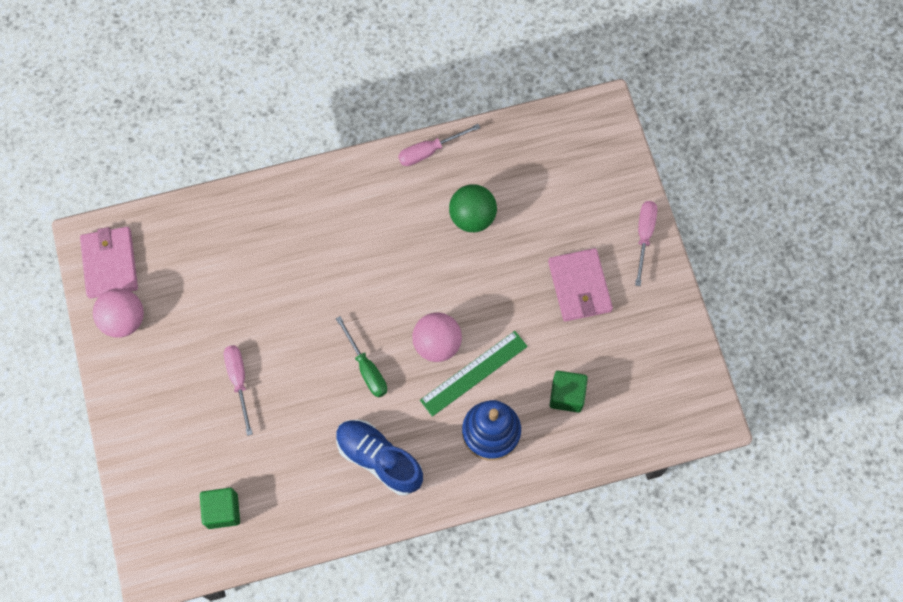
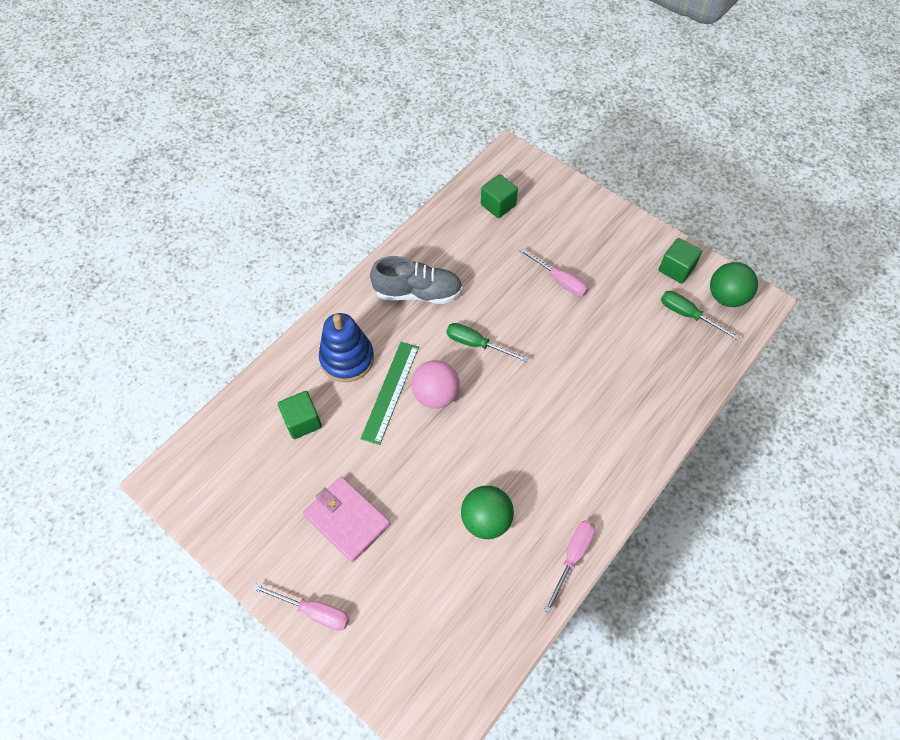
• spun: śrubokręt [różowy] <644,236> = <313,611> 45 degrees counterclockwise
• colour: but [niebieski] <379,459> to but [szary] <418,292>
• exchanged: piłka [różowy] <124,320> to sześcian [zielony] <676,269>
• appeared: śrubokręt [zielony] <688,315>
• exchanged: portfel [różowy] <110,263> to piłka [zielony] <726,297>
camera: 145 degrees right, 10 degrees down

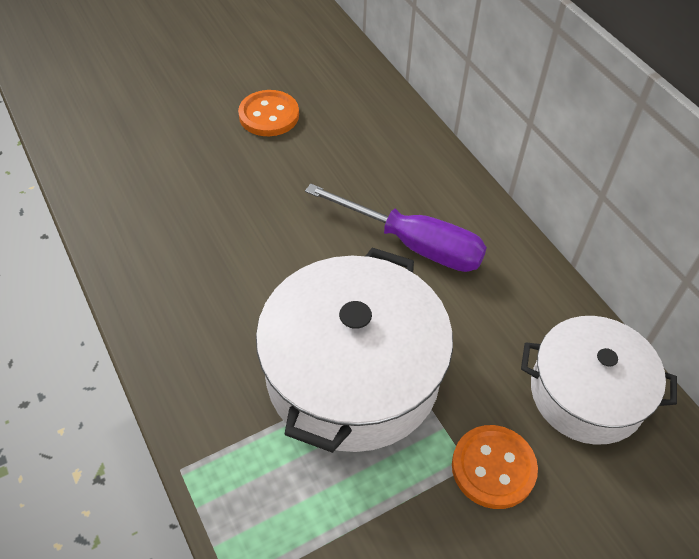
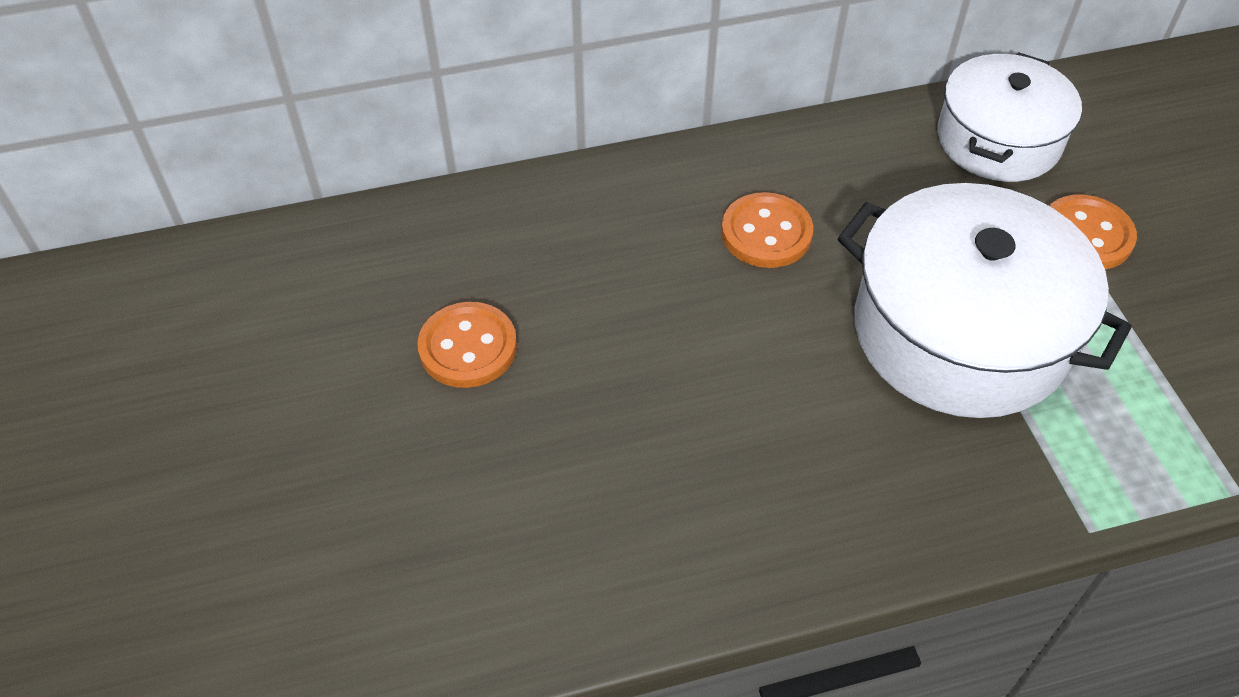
• exchanged: śrubokręt [fioletowy] <413,244> to guzik [pomarańczowy] <766,233>
camera: 75 degrees left, 0 degrees up

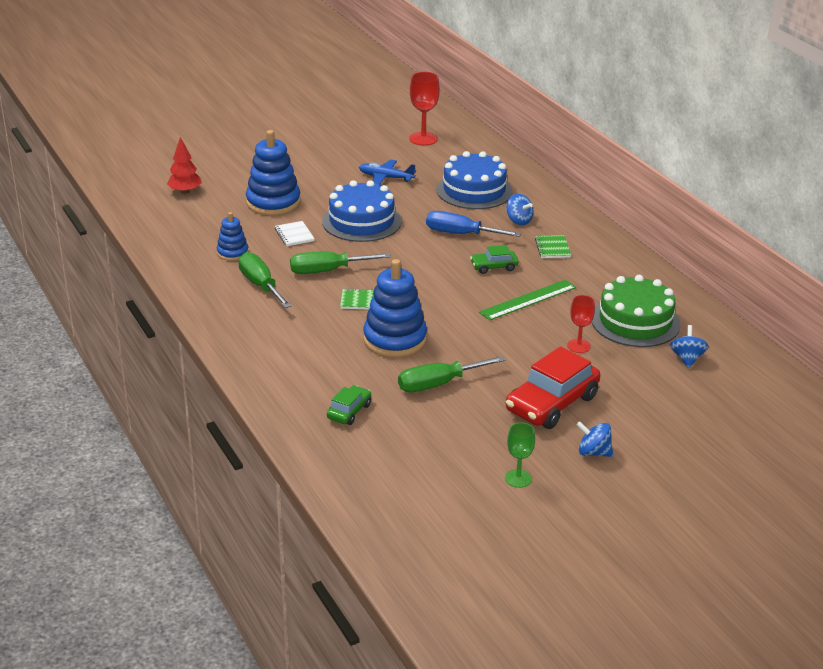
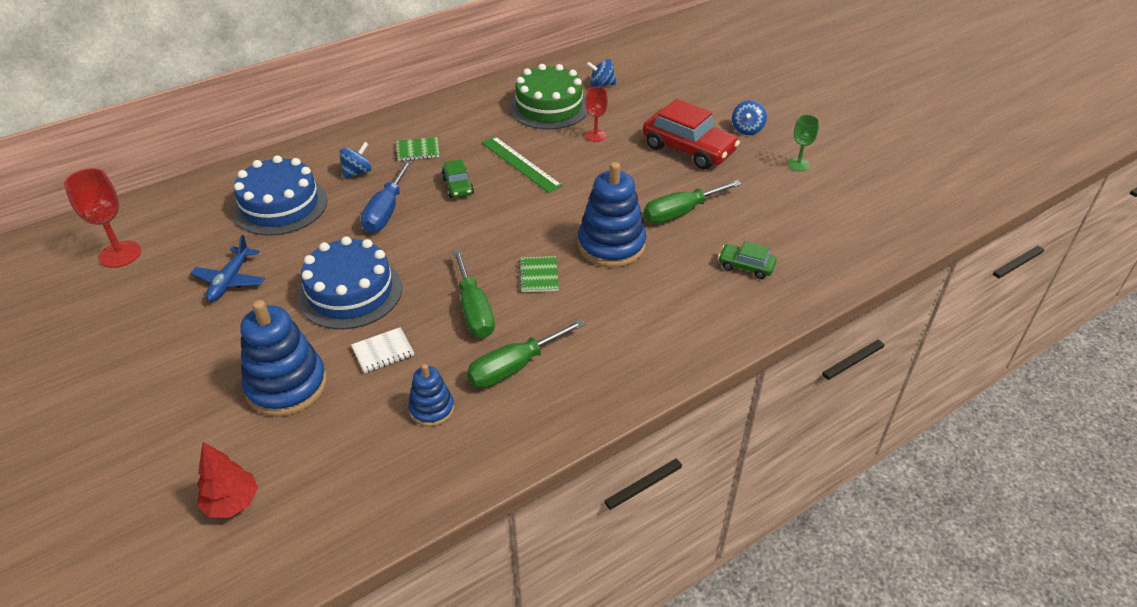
• spun: śrubokręt [zielony] <438,384> = <680,212> 90 degrees clockwise
camera: 95 degrees left, 10 degrees up

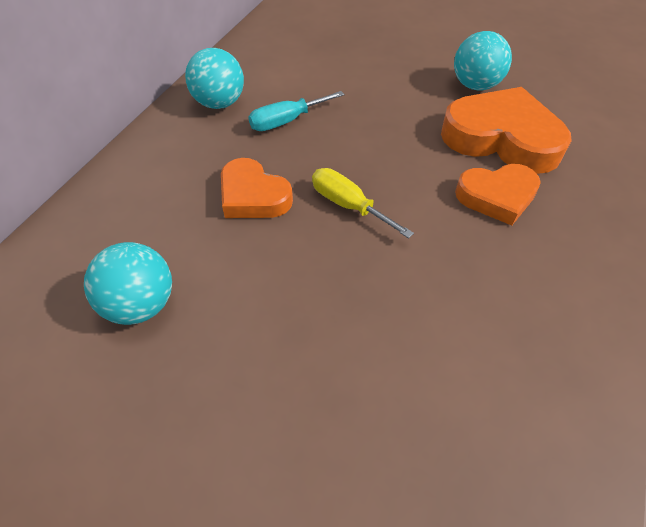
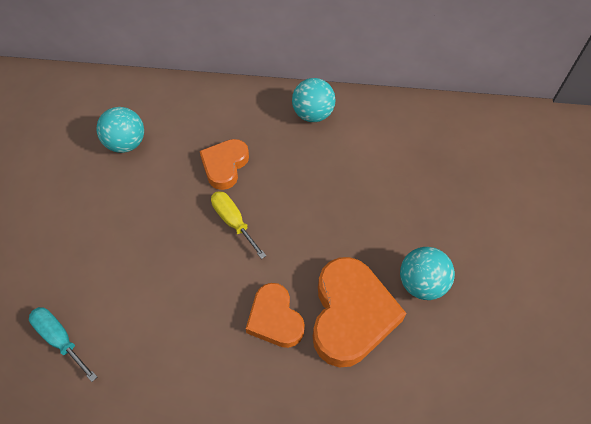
• relocated: śrubokręt [turkusowy] <286,121> to <60,339>
• spun: śrubokręt [żółty] <348,205> = <233,222> 60 degrees counterclockwise
camera: 70 degrees right, 5 degrees up

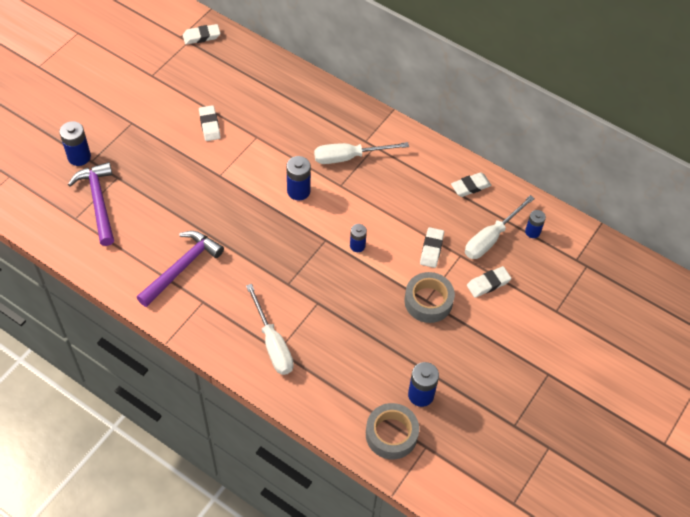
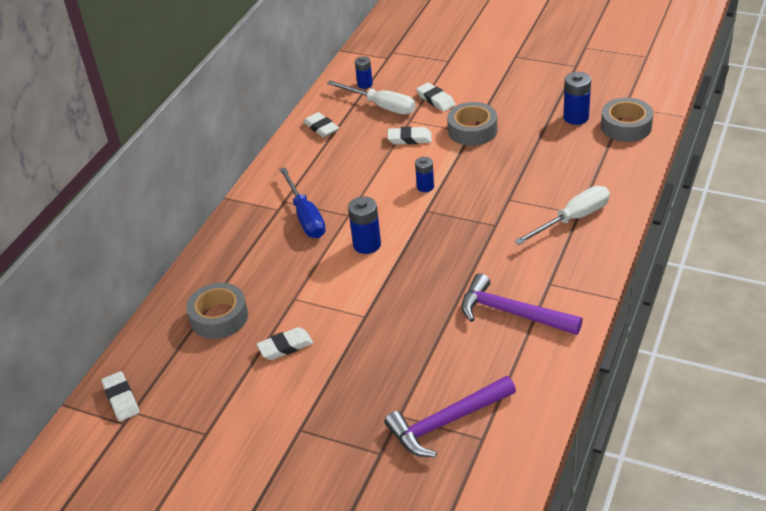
• appeared: taśma klejąca [szary] <219,317>
• colour: śrubokręt [biały] <349,157> to śrubokręt [niebieski] <305,216>
• missing: bateria [niebieski] <79,157>
camera: 95 degrees left, 15 degrees down

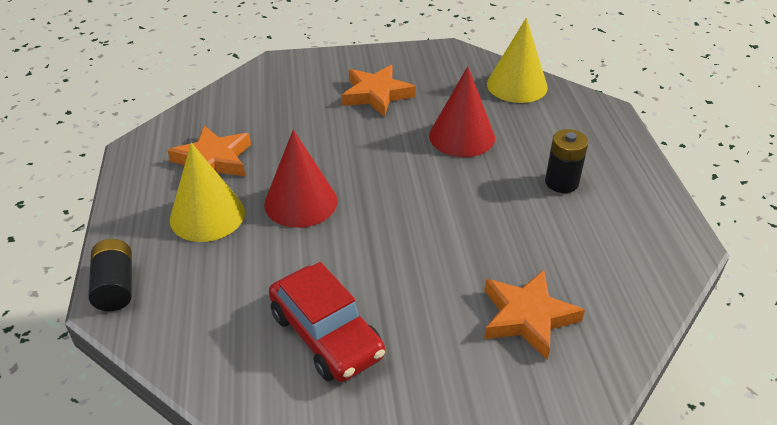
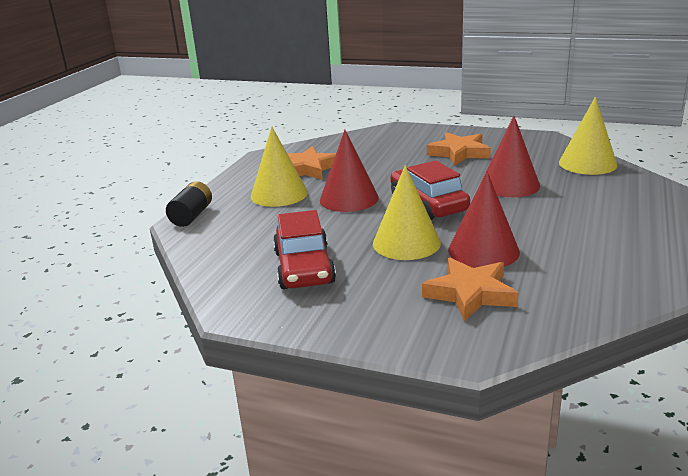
• appeared: stożek [żółty] <406,243>
• appeared: samochód [czerwony] <428,204>
• appeared: stożek [czerwony] <483,251>
• missing: bateria [czarny] <561,182>
camera: 30 degrees right, 15 degrees down

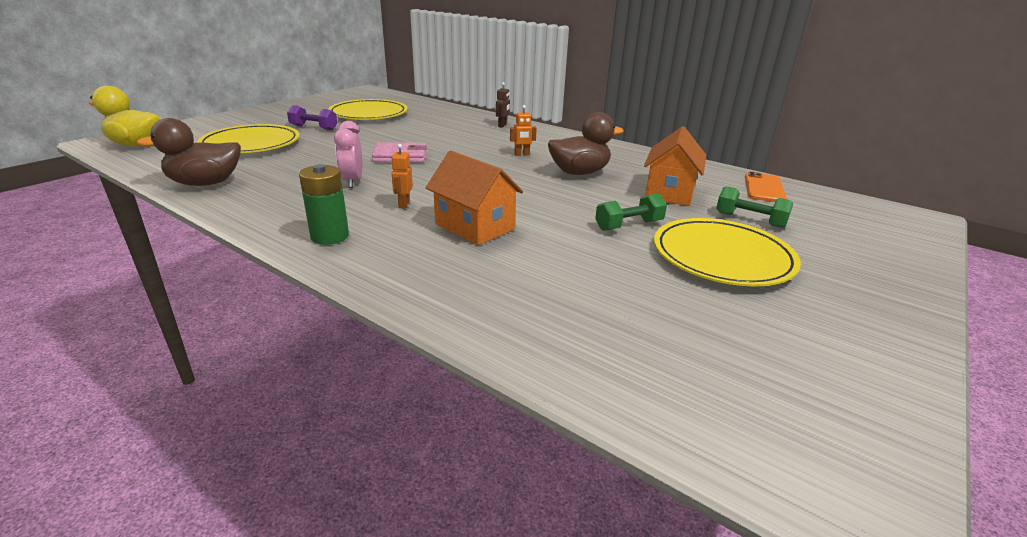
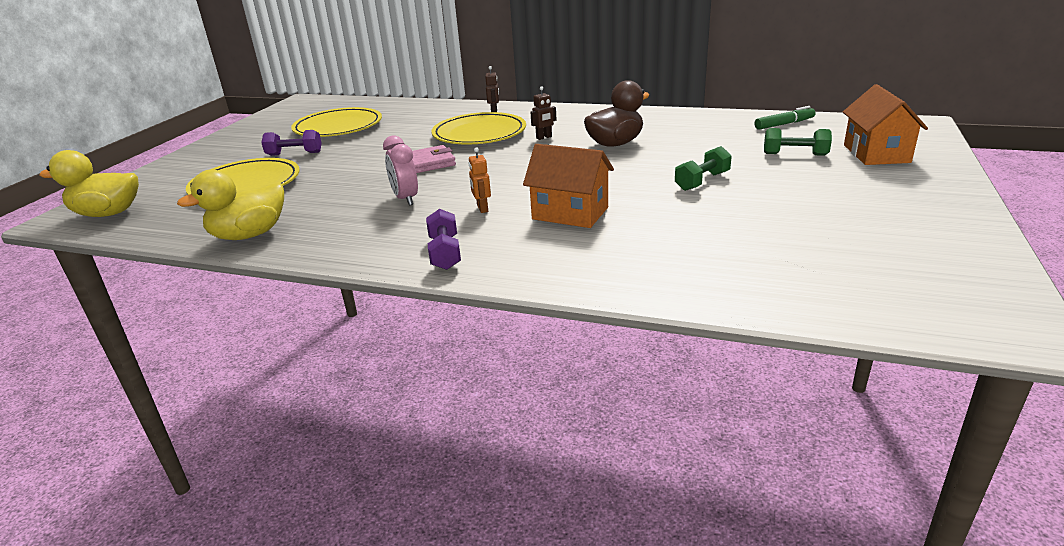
• colour: kaczka [brązowy] <205,183> to kaczka [żółty] <249,235>
• exchanged: bateria [zielony] <330,236> to hantel [fioletowy] <445,253>
• relocated: talerz [żółty] <722,257> to <479,134>
• colour: robot [pomarańczowy] <522,154> to robot [brązowy] <544,137>
• exchanged: telefon [pomarańczowy] <764,188> to flamaster [zielony] <784,124>
• relocated: domek [pomarańczowy] <669,192> to <876,154>
camera: 15 degrees left, 0 degrees up

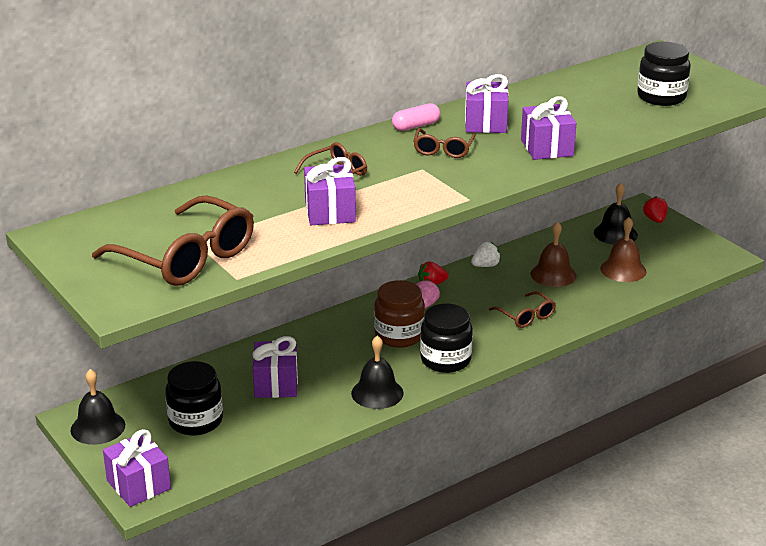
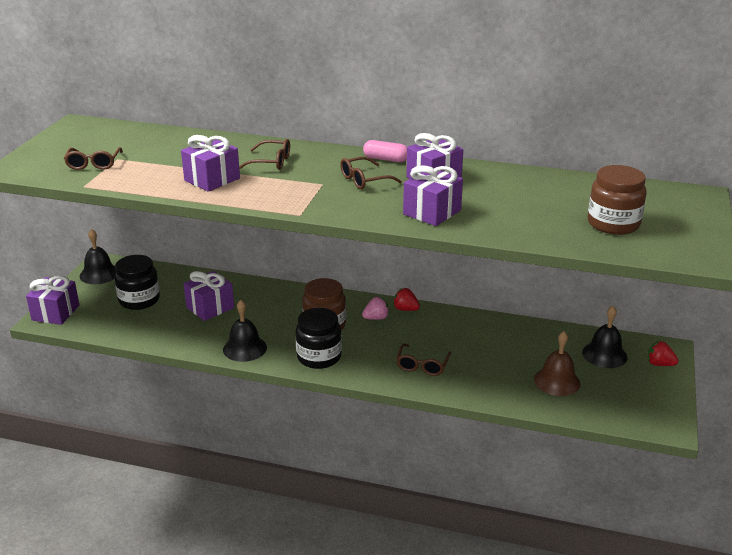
• size: okulary [brązowy] <186,257> = <93,164> x0.51
• colour: słoik [czarny] <661,97> to słoik [brązowy] <613,224>
• spun: truskawka [czerwony] <655,220> = <659,364> 105 degrees counterclockwise
• missing: truskawka [biały] <485,265>
• missing: dzwonek [brązowy] <553,274>
camera: 50 degrees right, 0 degrees up

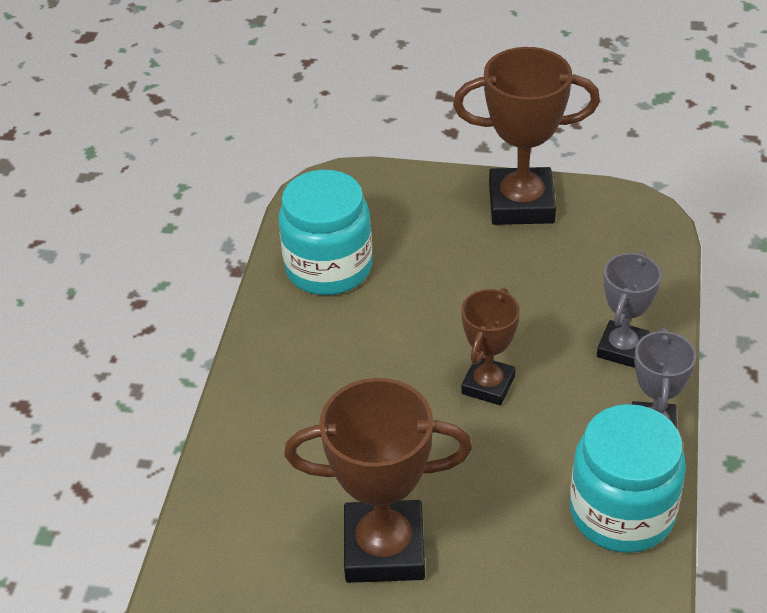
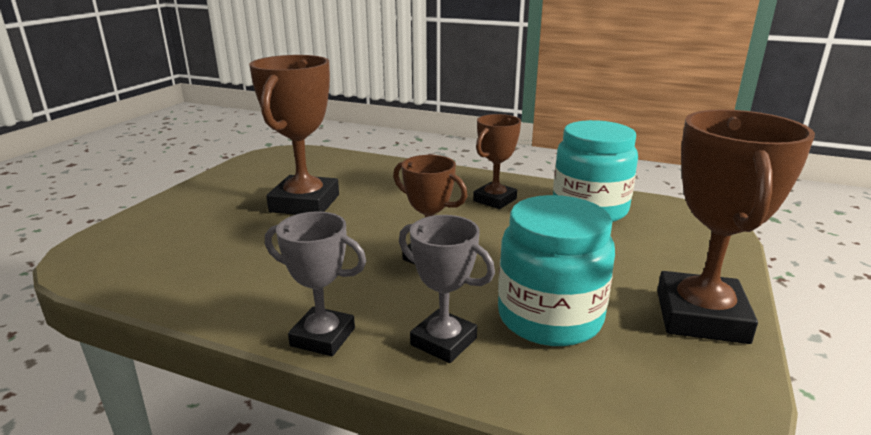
• appeared: puchar [brązowy] <495,200>
• relocated: słoik [turkusowy] <622,512> to <549,317>
camera: 100 degrees right, 20 degrees down

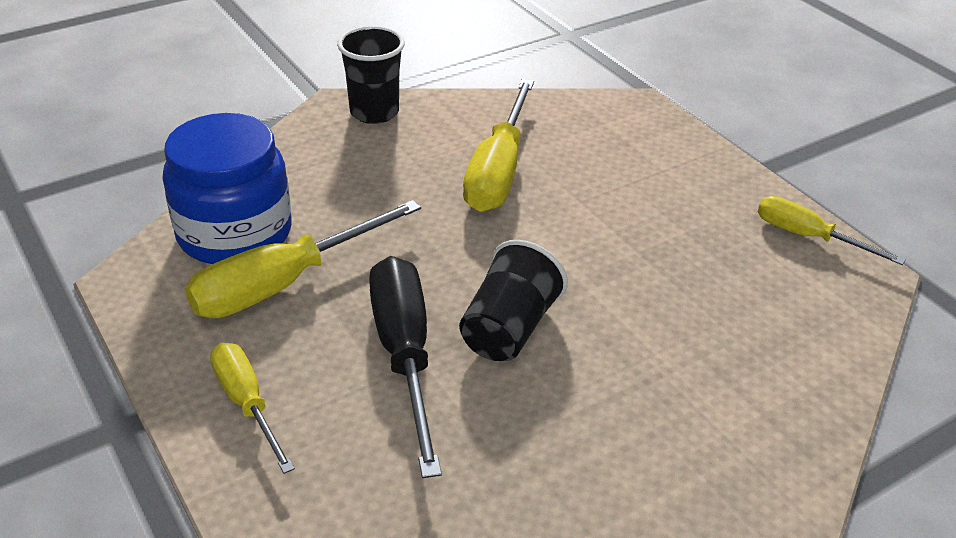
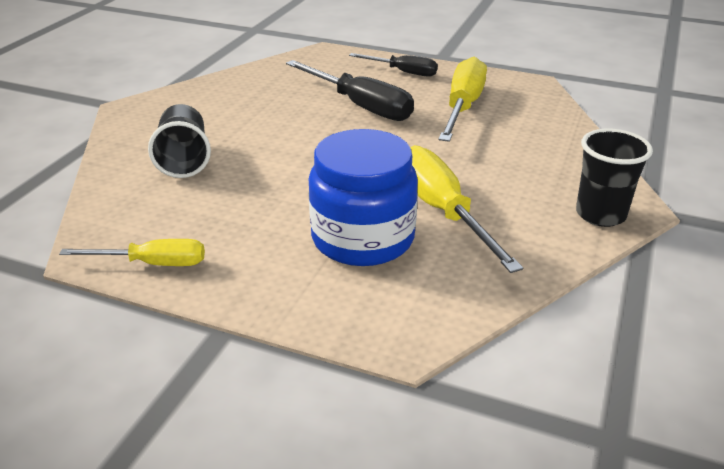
• relocated: szklanka [czarny] <509,329> to <184,160>
• relocated: słoik [niebieski] <235,233> to <363,238>
• colour: śrubokręt [żółty] <247,403> to śrubokręt [czarny] <403,72>
camera: 145 degrees right, 5 degrees down

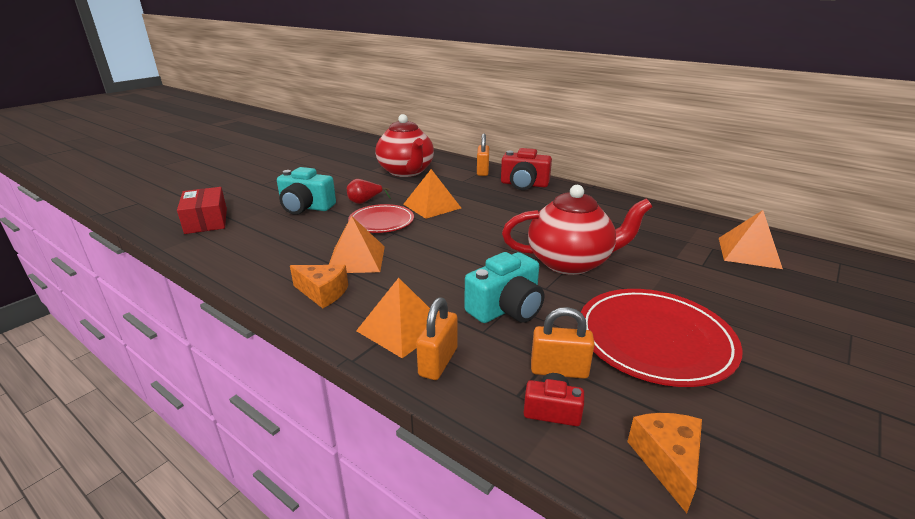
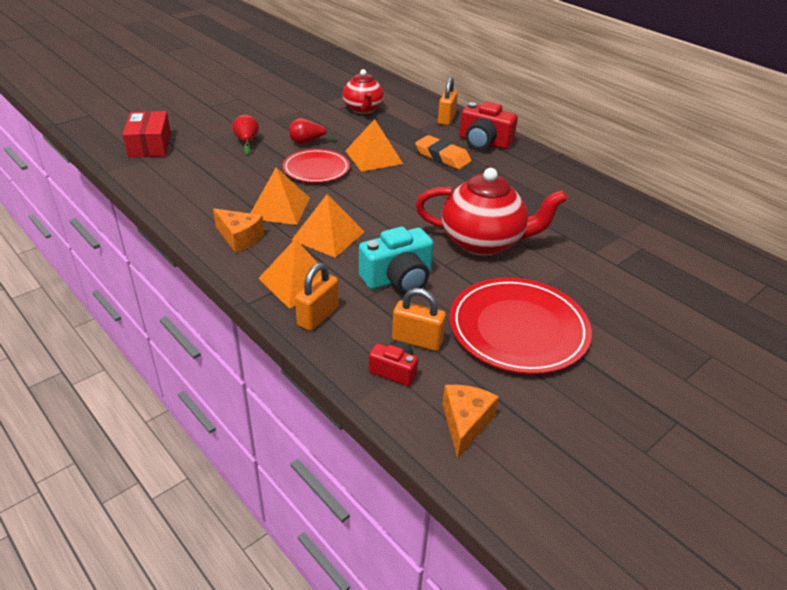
• exchanged: aparat fotograficzny [turkusowy] <306,207> to gruszka [czerwony] <247,142>
• relocated: piramida [pomarańczowy] <749,252> to <328,235>
• size: imbryk [czerwony] <406,172> = <363,109> x0.65
• appeared: gumka do mazania [pomarańczowy] <442,156>
camera: 10 degrees right, 10 degrees up

